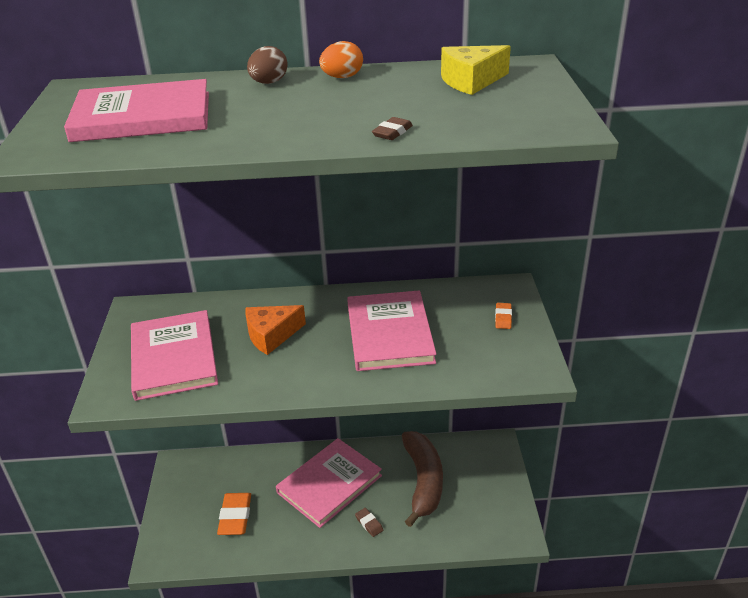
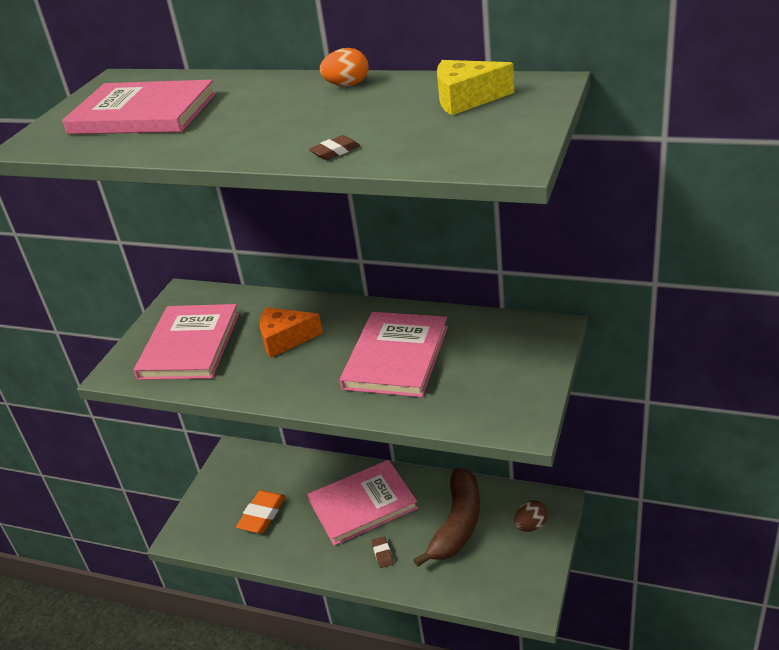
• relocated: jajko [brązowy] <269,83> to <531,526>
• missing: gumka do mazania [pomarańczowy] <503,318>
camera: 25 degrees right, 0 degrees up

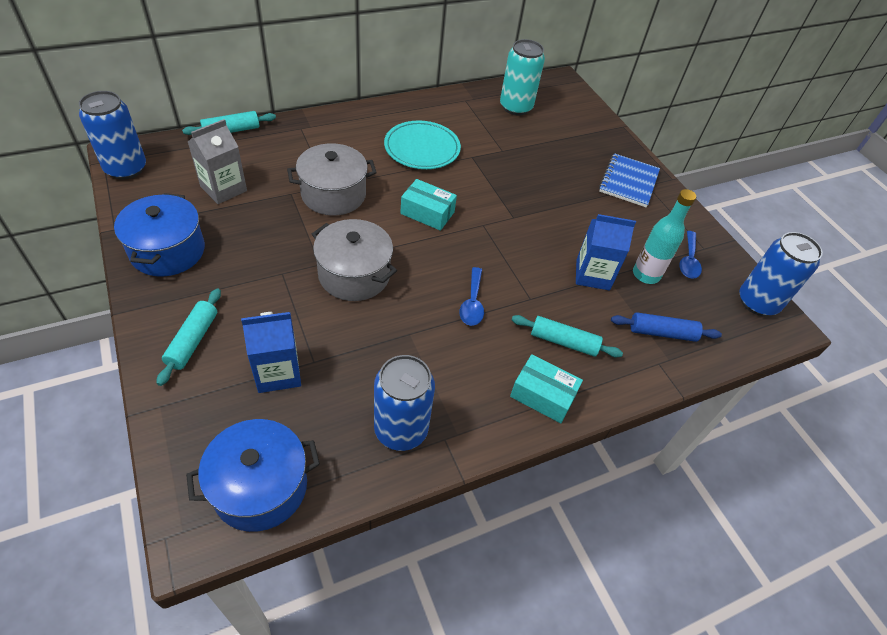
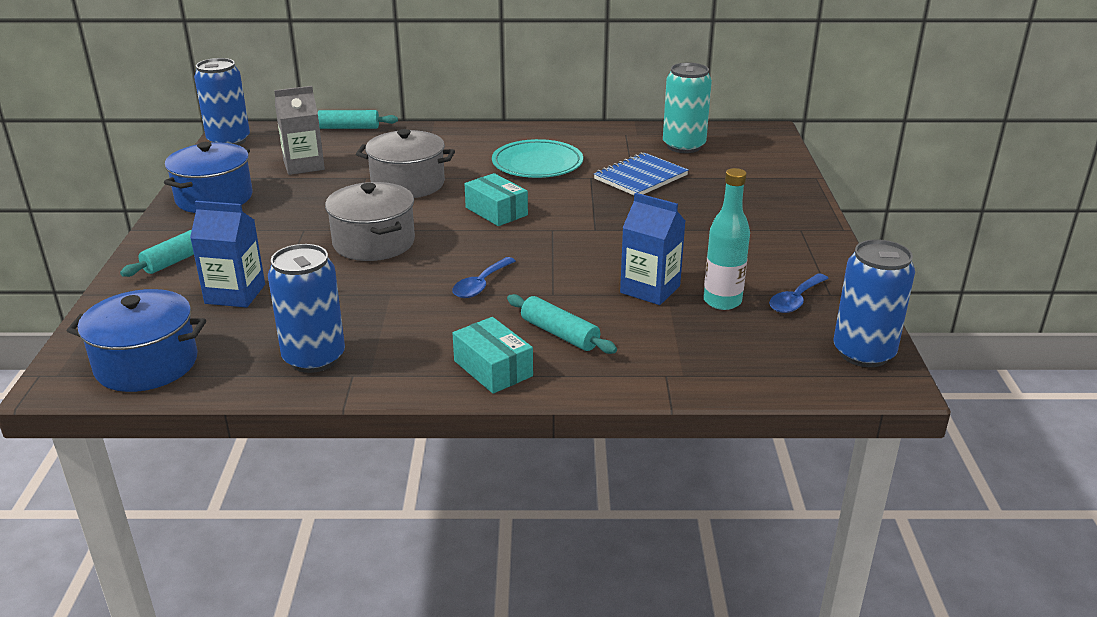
• relocated: zeszyt [niebieski] <628,182> to <640,177>
• missing: wałek do ciasta [niebieski] <662,333>
camera: 30 degrees right, 20 degrees down

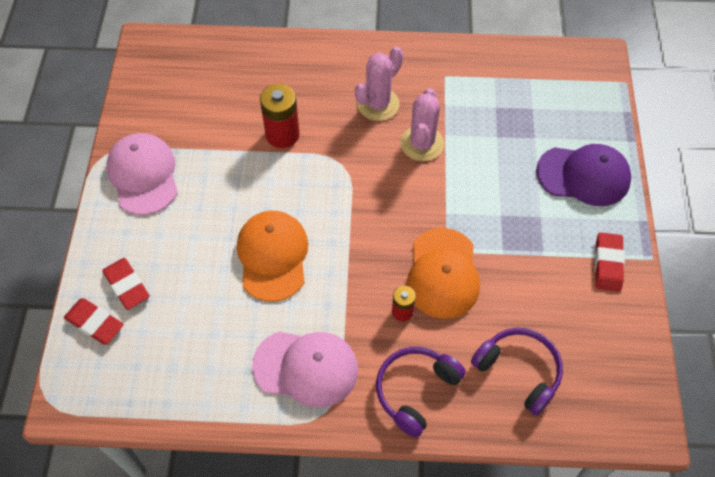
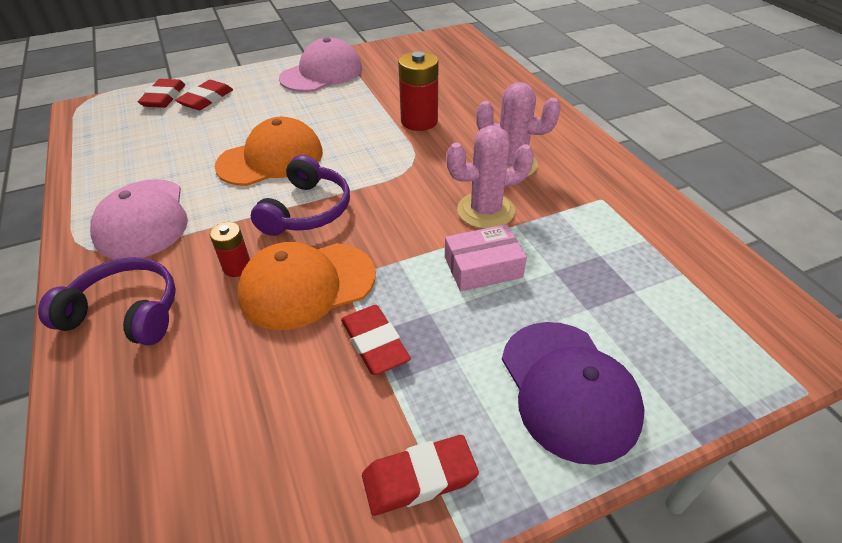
• relocated: słuchawki [fioletowy] <519,371> to <307,210>
• appeared: gumka do mazania [czerwony] <374,343>
• appeared: pudełko [różowy] <483,267>
camera: 65 degrees right, 15 degrees down

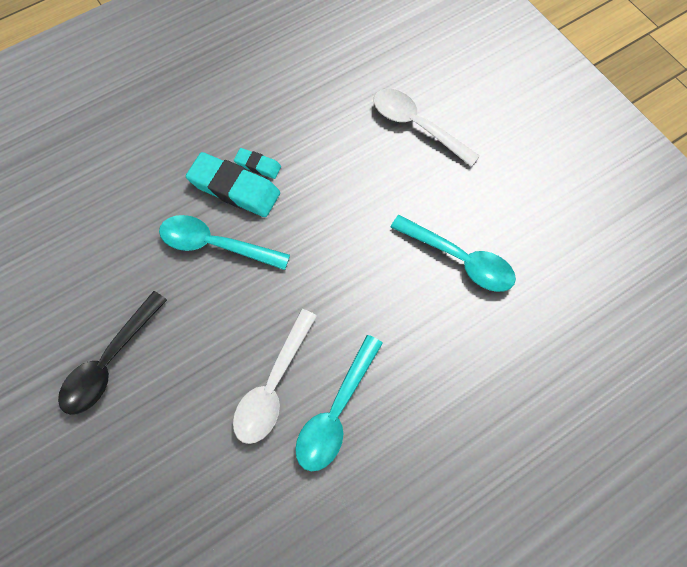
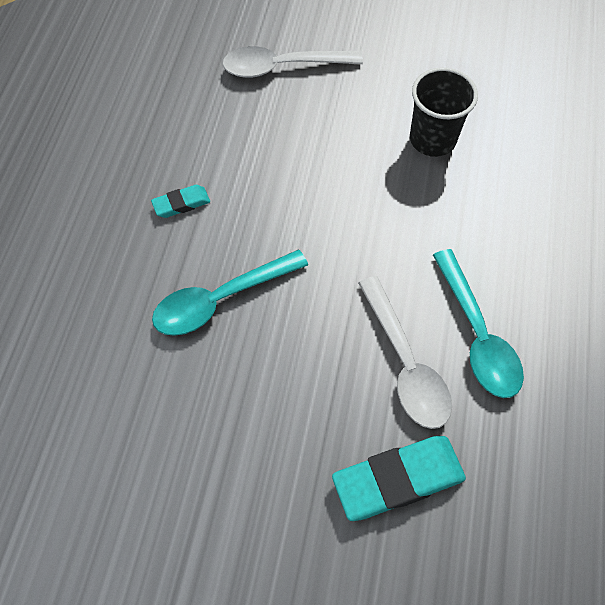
• relocated: gumka do mazania [turkusowy] <234,188> to <398,479>
• exchanged: łyżka [turkusowy] <459,259> to szklanka [czarny] <432,139>
• missing: łyżka [czarny] <110,361>
camera: 45 degrees left, 5 degrees down

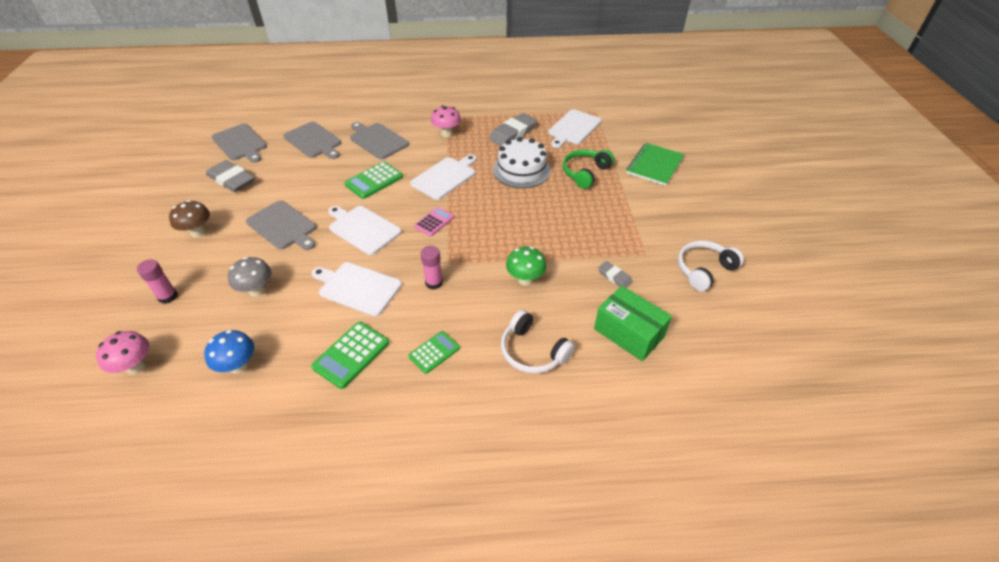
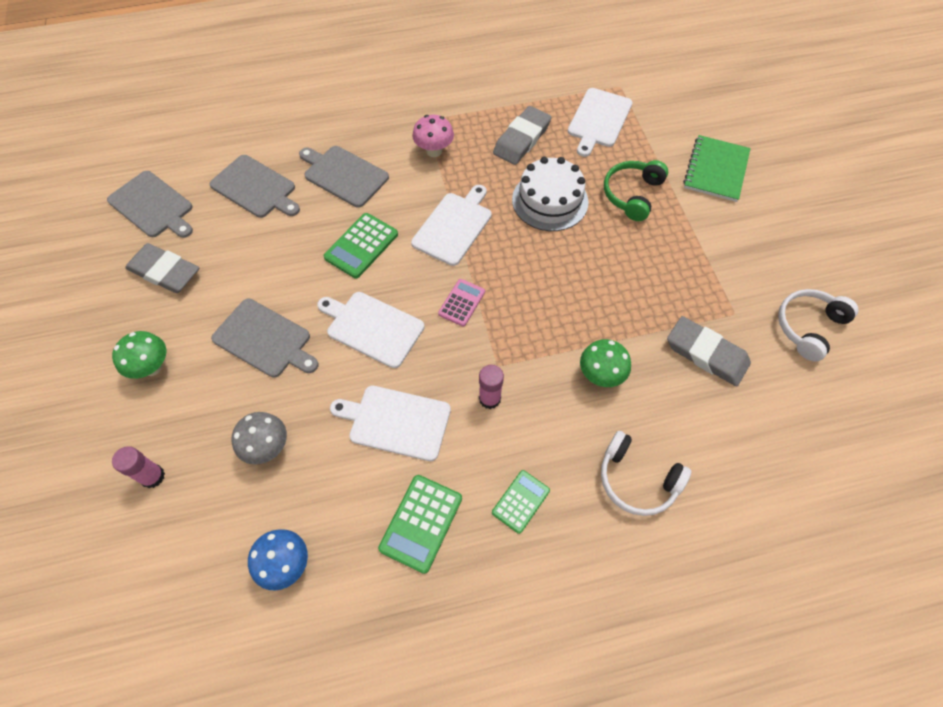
• colour: grzyb [brązowy] <198,232> to grzyb [zielony] <152,367>
• size: gumka do mazania [szary] <614,277> = <706,354> x1.91
• missing: grzyb [różowy] <136,367>
• missing: pudełko [zielony] <628,333>
camera: 10 degrees left, 15 degrees up

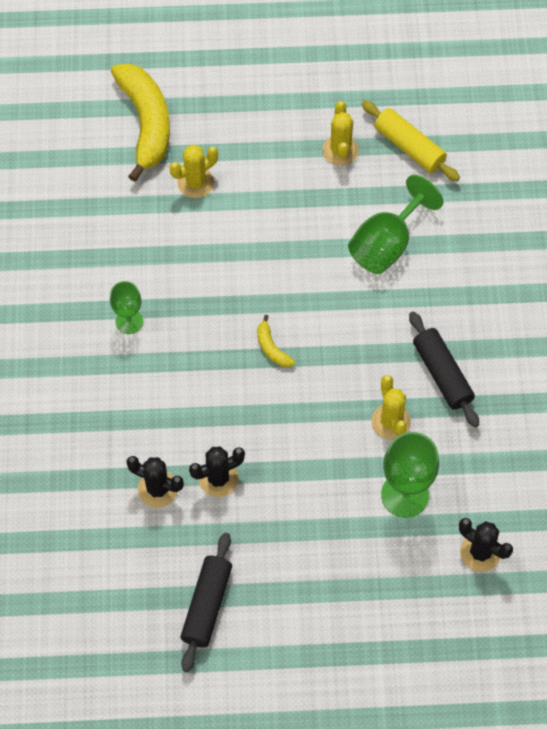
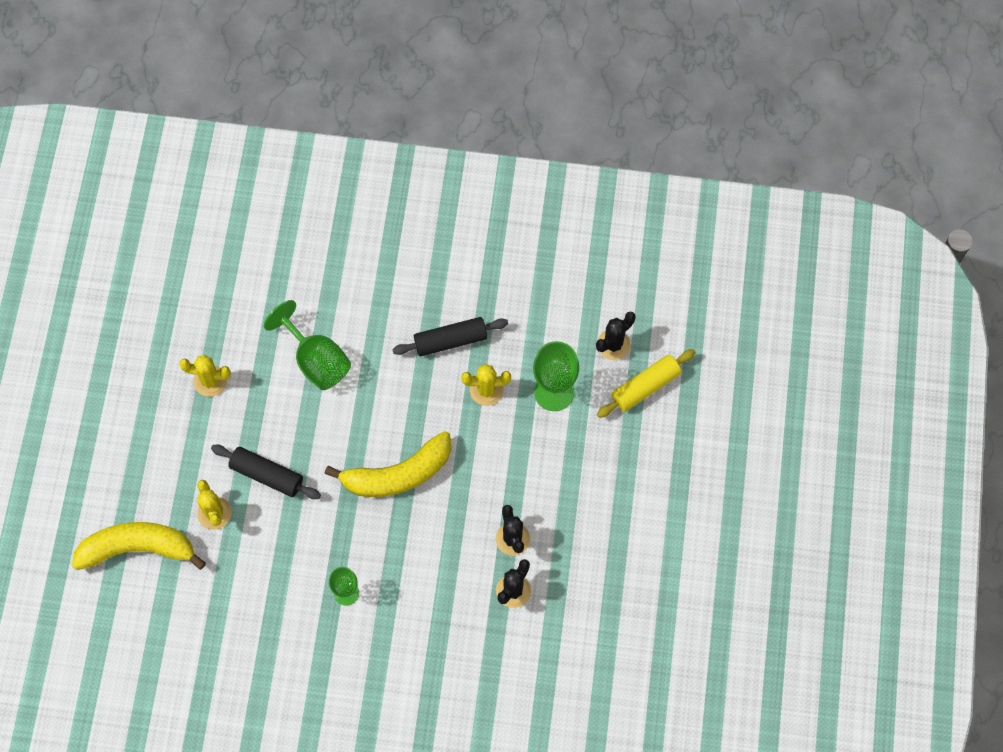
• relocated: wałek do ciasta [czarny] <207,605> to <267,475>
• size: banan [żółty] <272,348> = <398,474> x2.35
• relocated: wałek do ciasta [żółty] <409,147> to <645,387>
camera: 80 degrees left, 5 degrees up

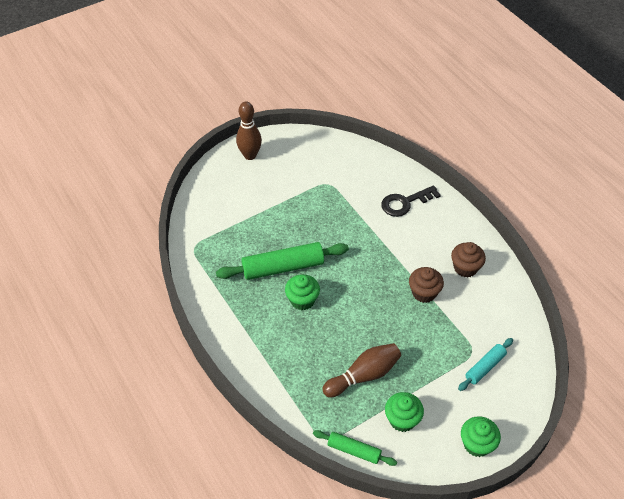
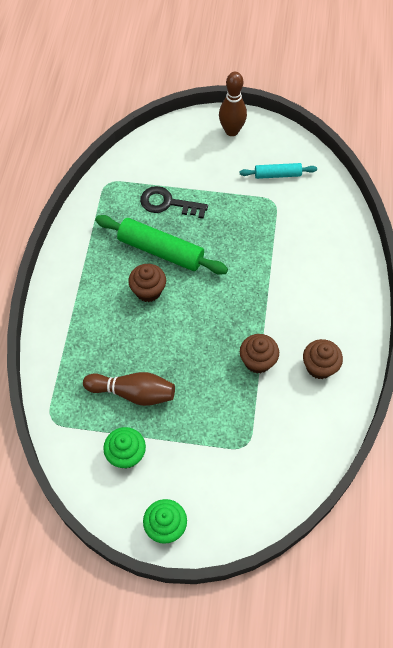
• colour: muffinka [zielony] <302,300> to muffinka [brązowy] <148,291>
• relocated: klucz [czarny] <405,203> to <168,203>
• relocated: wałek do ciasta [turkusowy] <485,367> to <277,175>
• missing: wałek do ciasta [zielony] <354,450>
camera: 40 degrees right, 10 degrees up

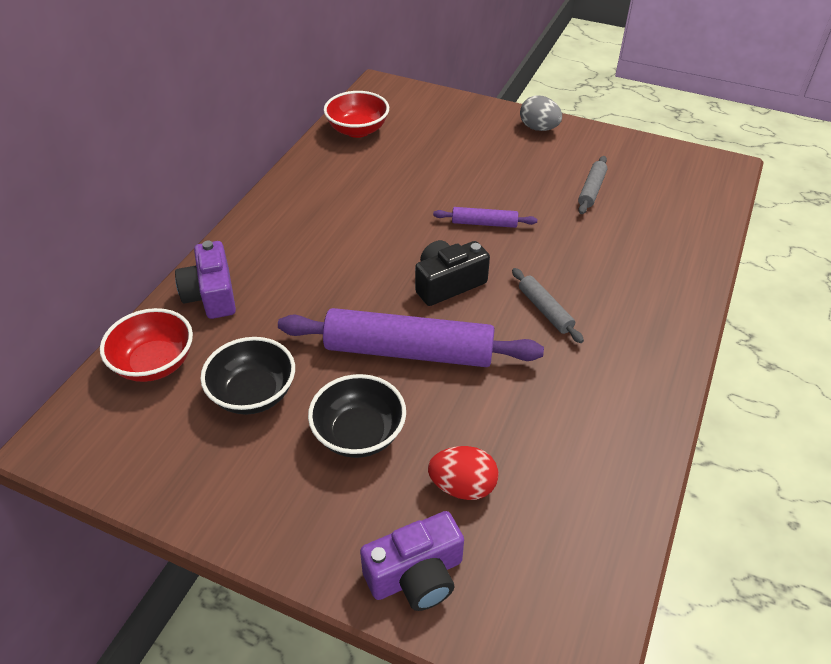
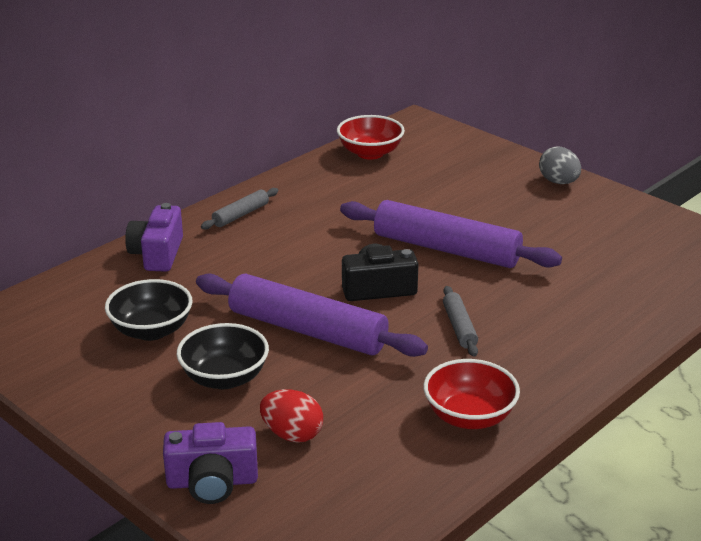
• relocated: wałek do ciasta [szary] <591,190> to <240,215>
• size: wałek do ciasta [fioletowy] <484,223> = <446,249> x2.17
• relocated: miska [czerwony] <155,363> to <469,417>
camera: 20 degrees right, 15 degrees down

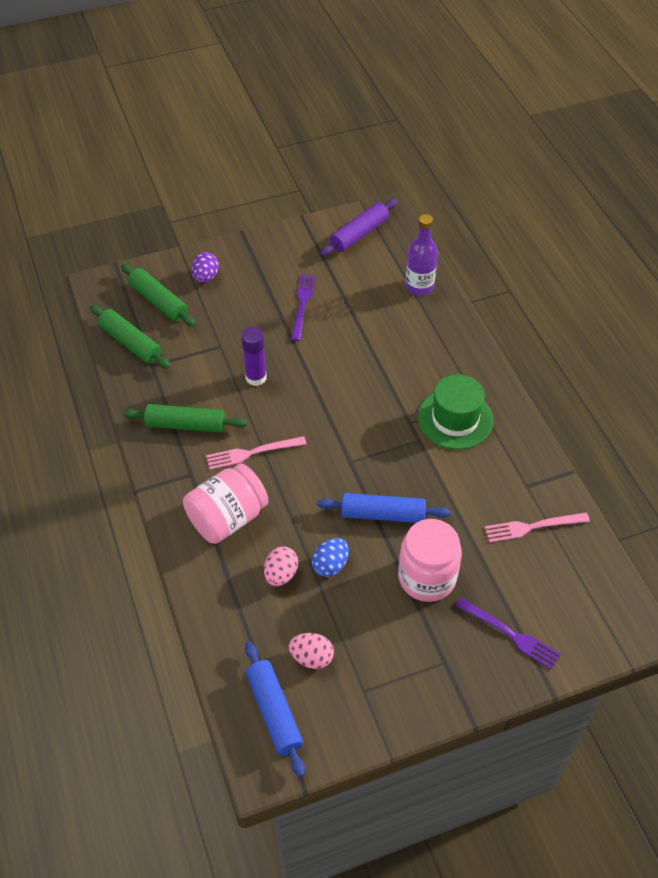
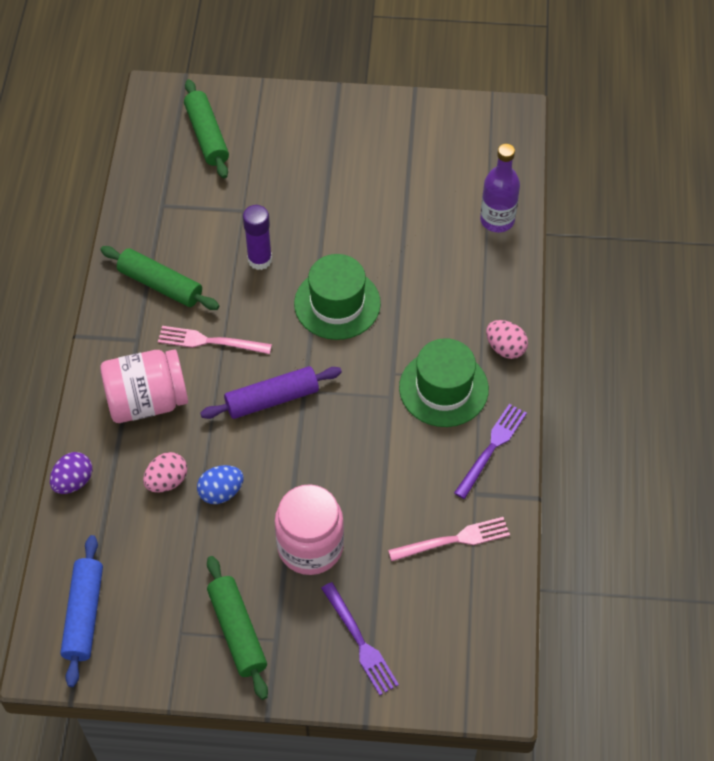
• relocated: jajko [fioletowy] <206,277> to <73,481>
• relocated: wałek do ciasta [fioletowy] <359,234> to <272,399>
• relocated: wałek do ciasta [zielony] <131,343> to <238,631>
• appeared: kapelusz [zielony] <337,303>
• spun: widelec [różowy] <532,527> = <453,540> 150 degrees clockwise
• relocated: widelec [fioletowy] <302,304> to <491,448>
• relocated: jajko [różowy] <311,657> to <505,348>
• missing: wałek do ciasta [niebieski] <383,514>
camera: 25 degrees right, 5 degrees up

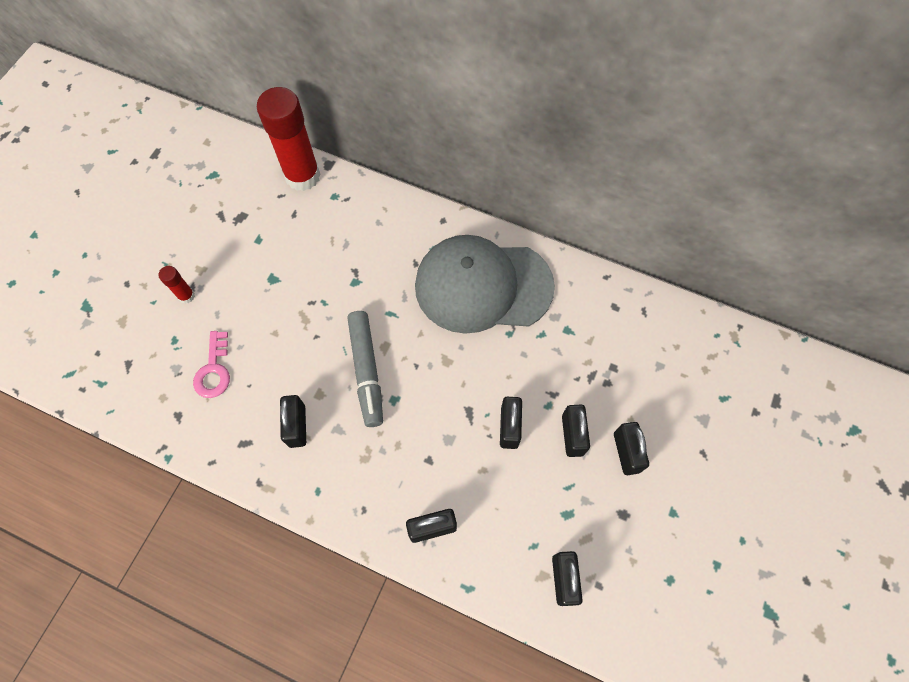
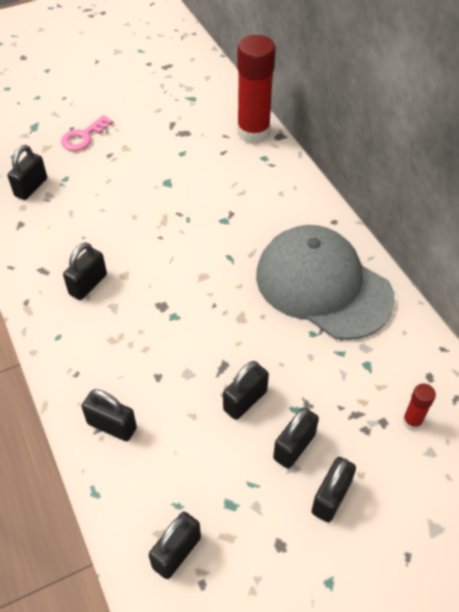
• appeared: kłódka [czarny] <31,187>
• relocated: klucz [różowy] <214,370> to <83,137>
• relocated: klej w sztyfcie [czerwony] <186,296> to <412,421>
• missing: flamaster [szary] <367,371>
camera: 40 degrees right, 15 degrees down

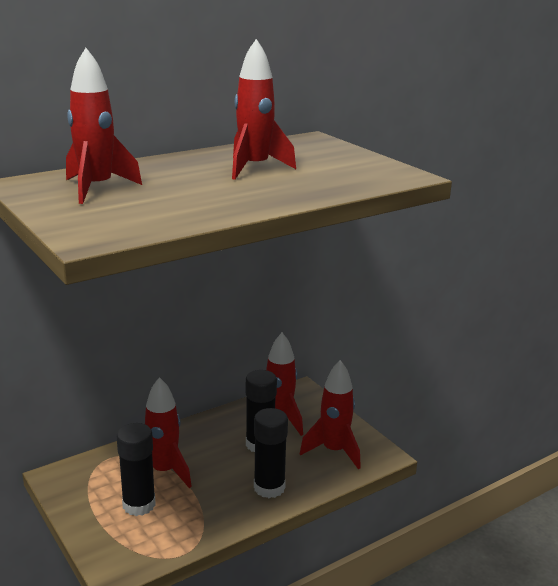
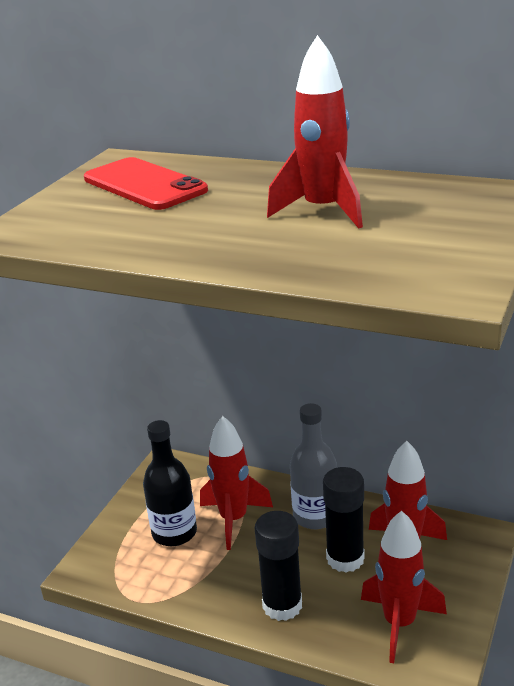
• exchanged: rakieta [czerwony] <97,189> to telefon [czerwony] <144,185>
• exchanged: klej w sztyfcie [czarny] <139,504> to butelka [czarny] <174,533>
• appeared: butelka [szary] <315,516>
camera: 60 degrees right, 5 degrees up

